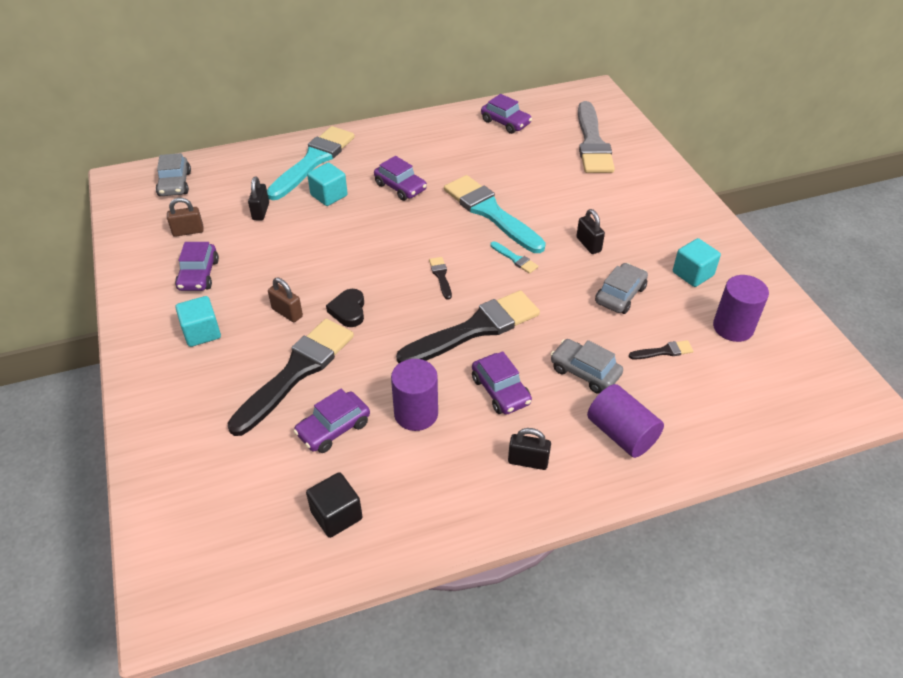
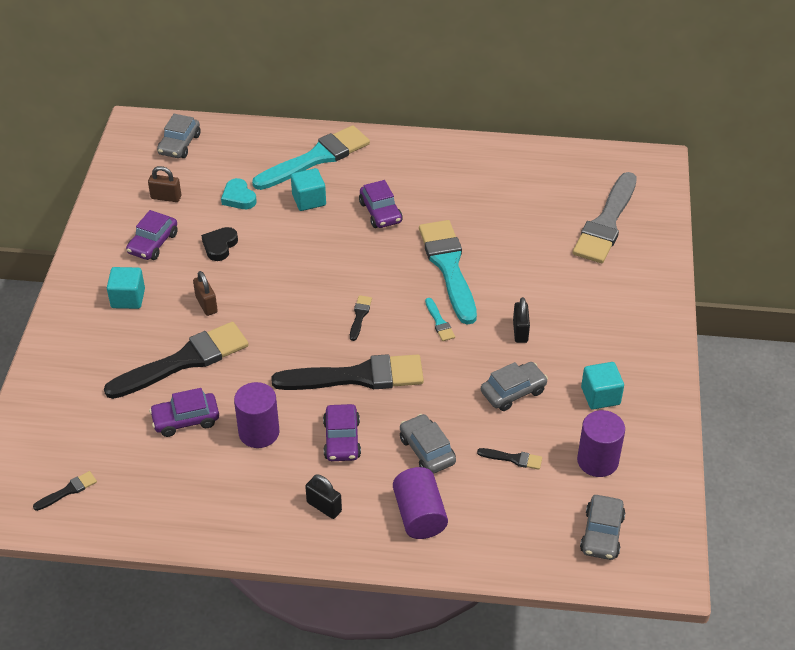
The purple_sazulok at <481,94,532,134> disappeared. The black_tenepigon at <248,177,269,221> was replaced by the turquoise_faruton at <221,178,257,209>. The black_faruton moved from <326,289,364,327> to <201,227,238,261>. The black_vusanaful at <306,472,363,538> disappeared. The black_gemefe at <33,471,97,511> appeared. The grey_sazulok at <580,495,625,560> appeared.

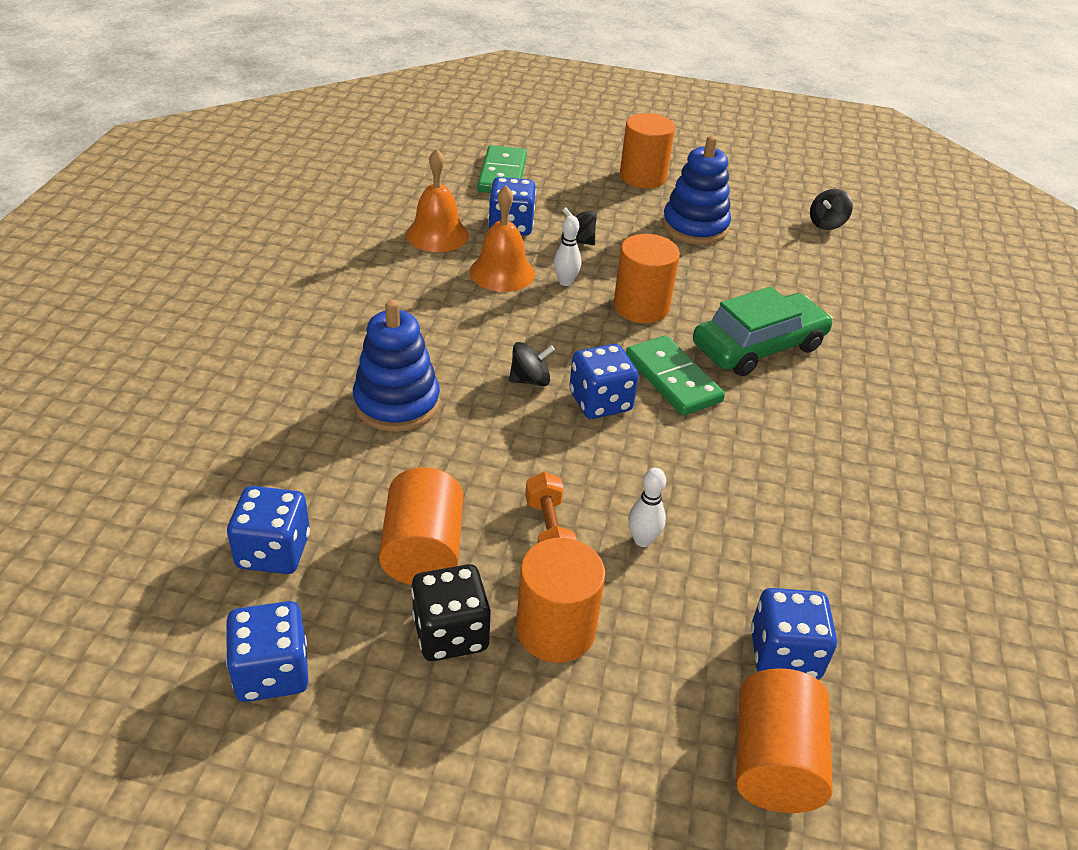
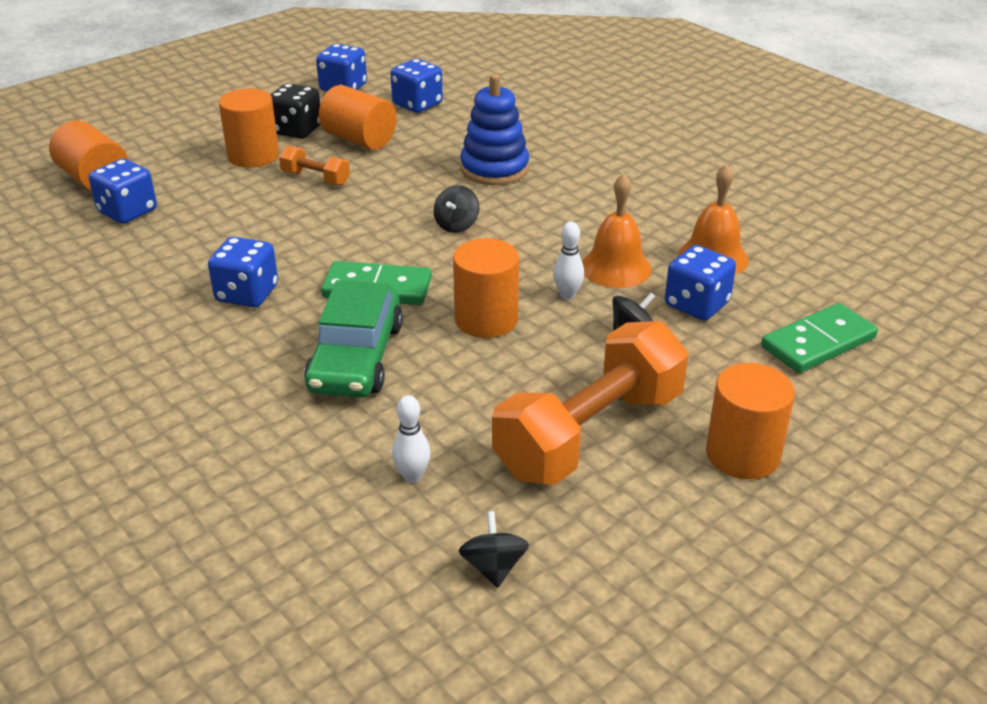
The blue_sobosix at <662,135,731,244> was replaced by the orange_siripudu at <492,321,688,485>. The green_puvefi at <478,145,527,193> turned 75 degrees counterclockwise. The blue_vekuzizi moved from <569,344,639,419> to <208,237,278,307>. The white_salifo moved from <628,468,666,547> to <392,395,430,483>.

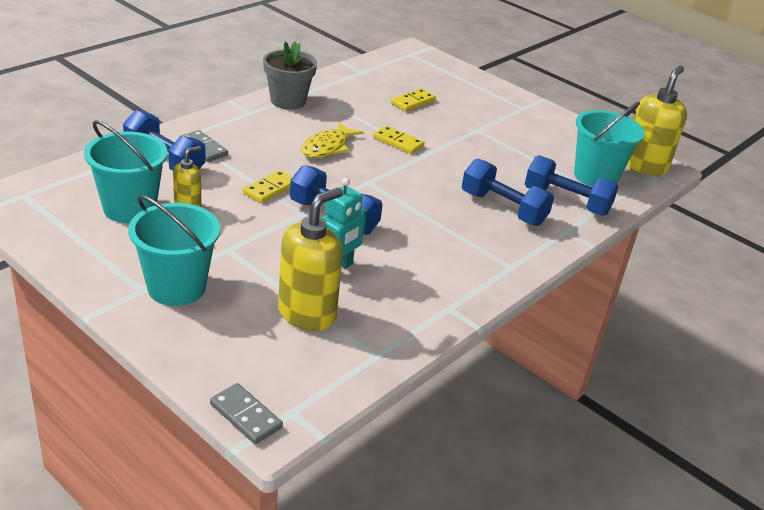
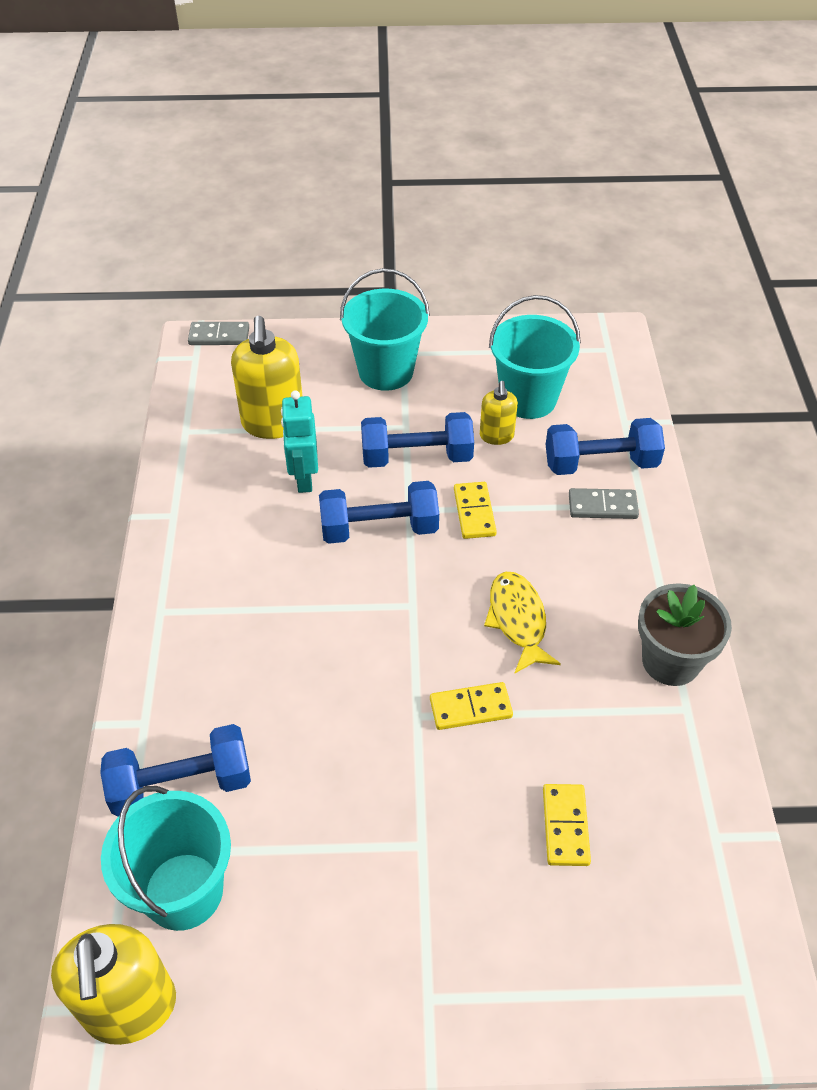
The blue_siripudu moved from <462,158,554,226> to <361,412,474,468>.

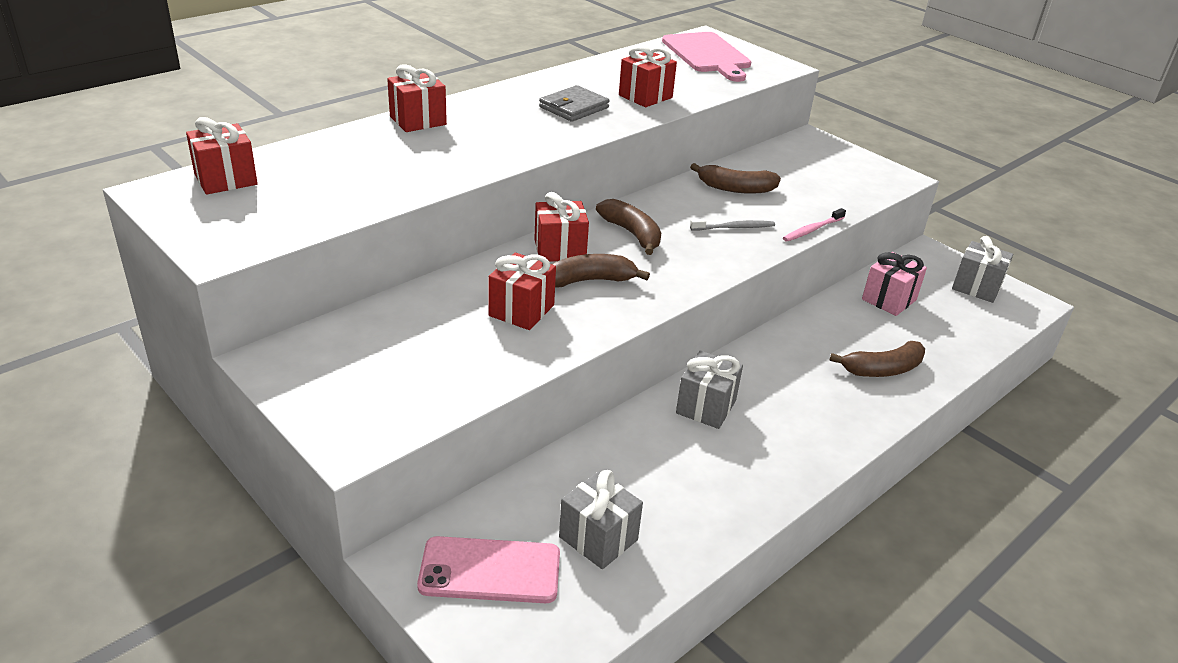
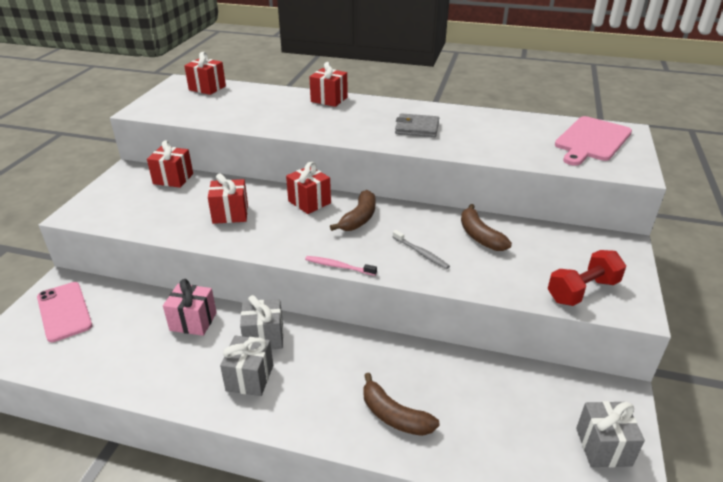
The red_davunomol moved from <619,45,677,107> to <147,140,193,188>. The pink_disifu moved from <783,208,846,242> to <305,256,377,276>. The pink_davunomol moved from <862,252,927,316> to <163,279,217,336>. The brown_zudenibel at <552,254,650,288> disappeared. The grey_davunomol moved from <559,470,643,569> to <220,335,273,396>. The red_siripudu at <548,250,626,306> appeared.

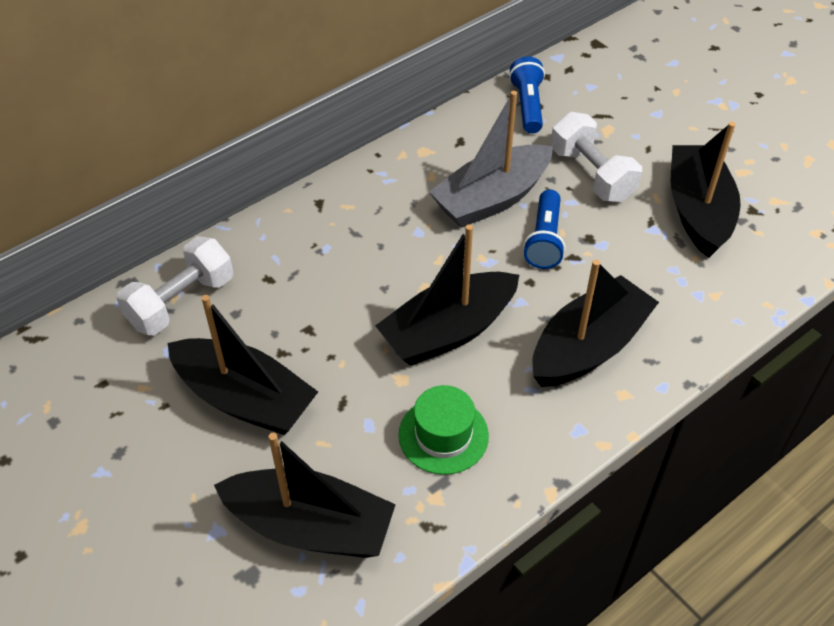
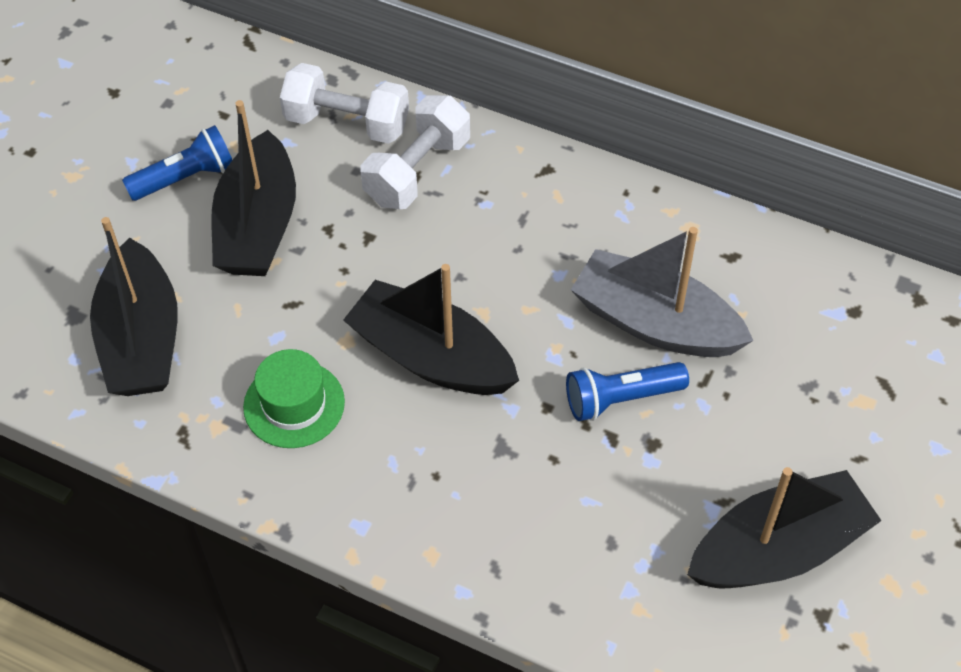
The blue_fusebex moved from <509,57,545,133> to <122,125,232,201>. The white_siripudu moved from <550,112,642,202> to <361,95,470,209>. The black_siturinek at <532,259,659,387> disappeared.

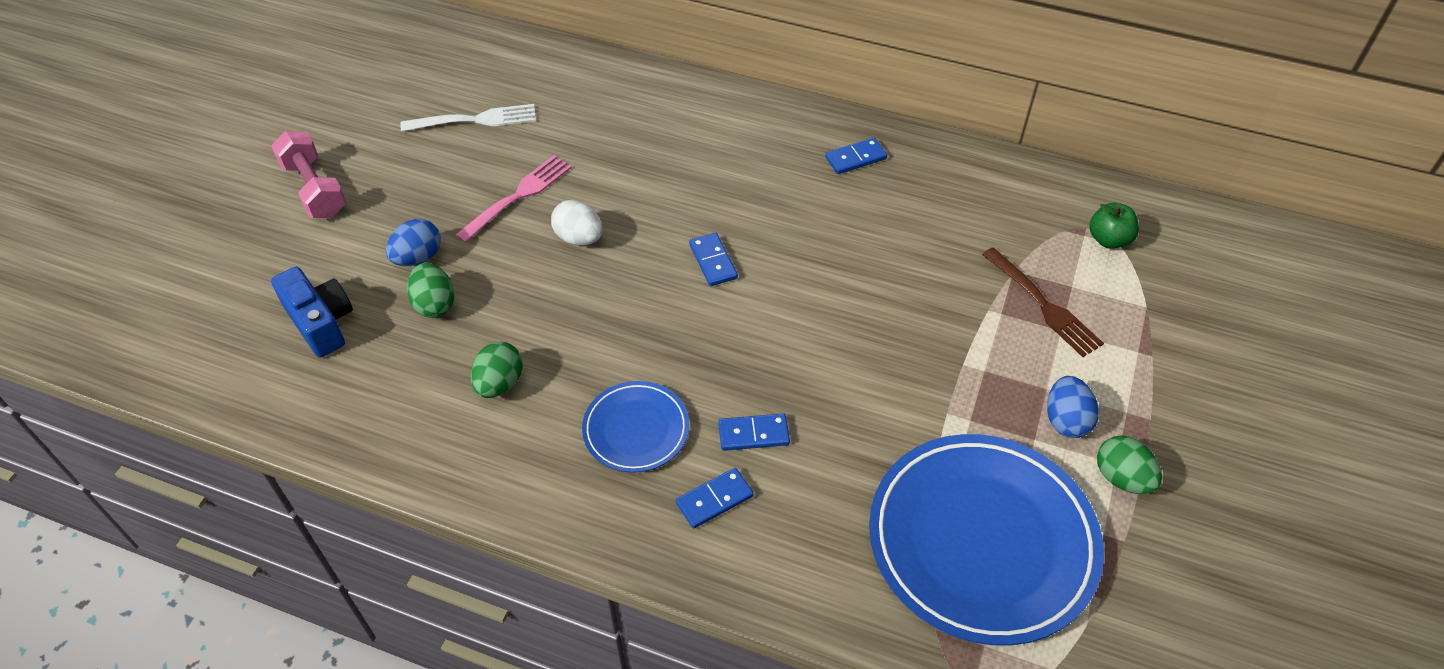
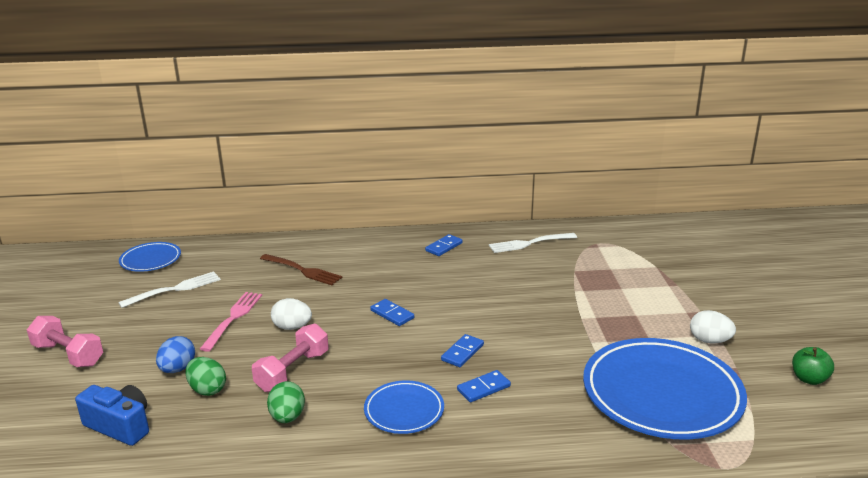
The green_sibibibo moved from <1089,203,1139,249> to <792,347,834,385>. The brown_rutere moved from <982,247,1104,357> to <260,254,342,285>. The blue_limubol at <1047,376,1099,438> disappeared. The green_limubol at <1097,436,1162,494> became the white_limubol at <690,310,736,343>. The blue_puvefi moved from <676,468,754,528> to <441,334,484,367>. The white_rutere at <489,233,577,253> appeared. The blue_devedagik at <119,242,181,272> appeared. The pink_siripudu at <252,324,328,392> appeared.

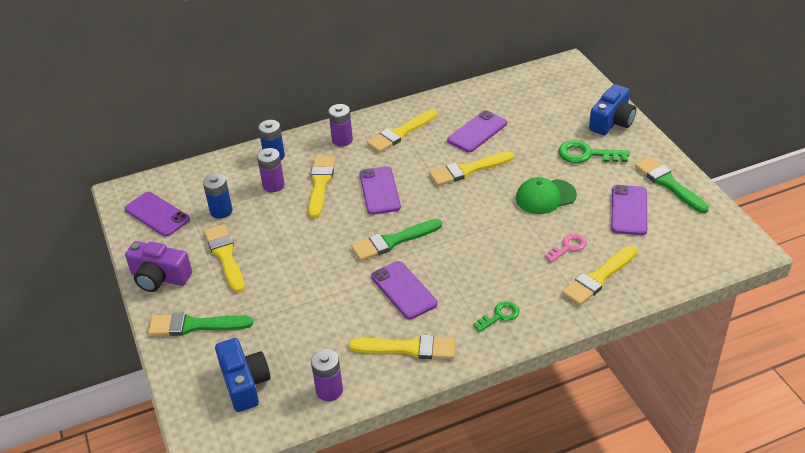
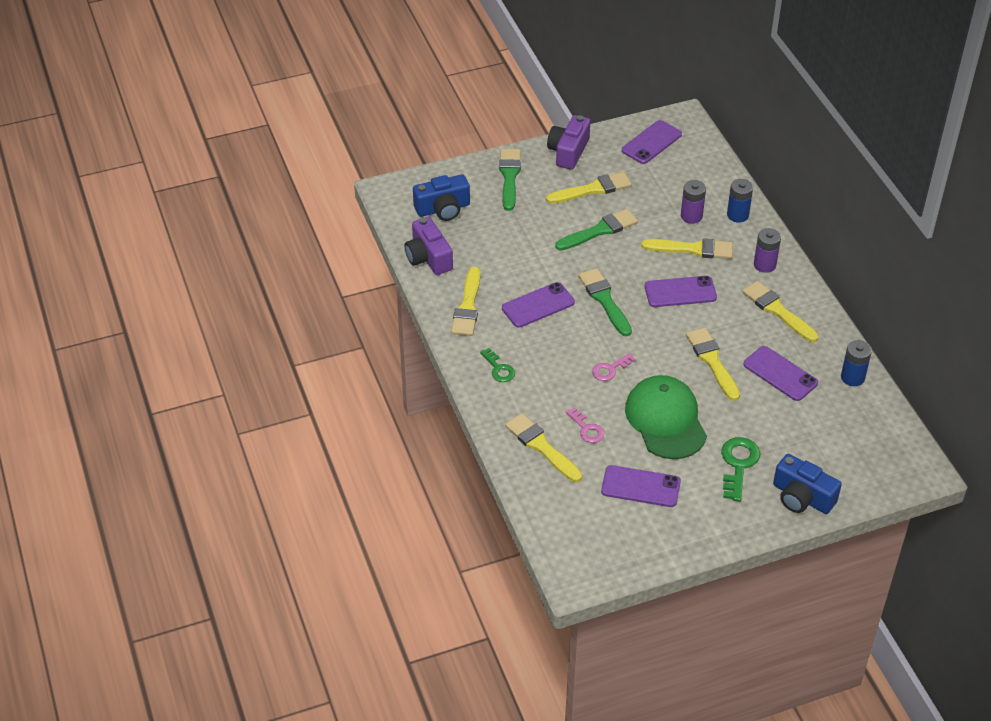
The green_gemefe moved from <635,157,709,213> to <555,209,638,251>. The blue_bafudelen moved from <203,173,232,219> to <841,340,872,386>. The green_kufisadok at <516,177,577,214> changed to 1.51 times the size. The purple_bafudelen at <311,349,343,401> was replaced by the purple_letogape at <405,217,453,275>. The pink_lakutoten at <592,353,635,381> appeared.

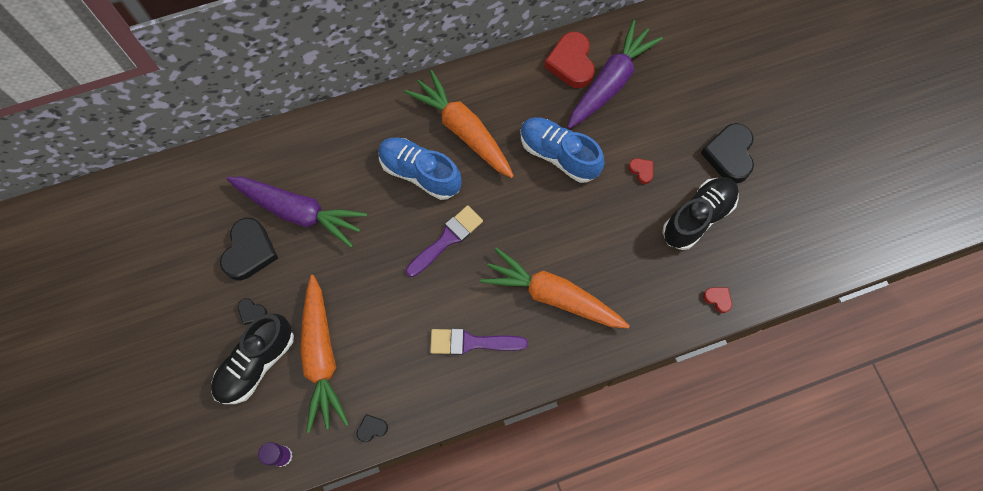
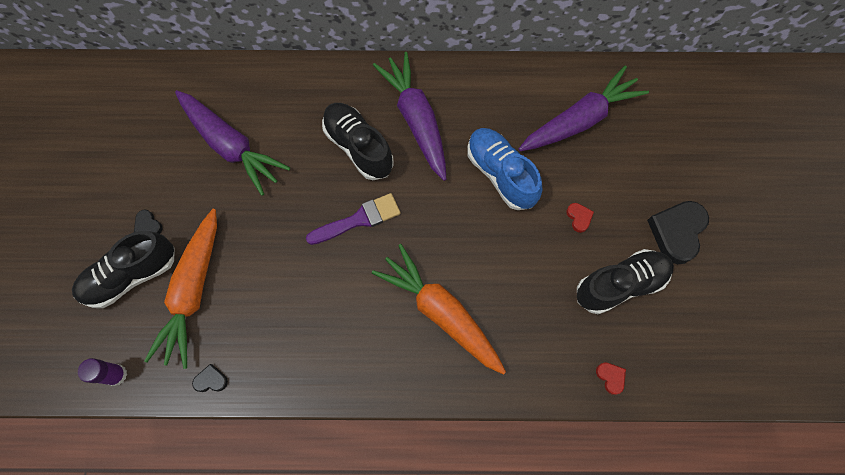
The red_faruton at <544,32,595,88> disappeared. The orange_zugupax at <405,70,514,178> became the purple_zugupax at <373,52,446,181>. The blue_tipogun at <378,137,462,200> became the black_tipogun at <322,103,394,180>. The black_faruton at <220,218,278,280> disappeared. The purple_gemefe at <430,329,528,355> disappeared.

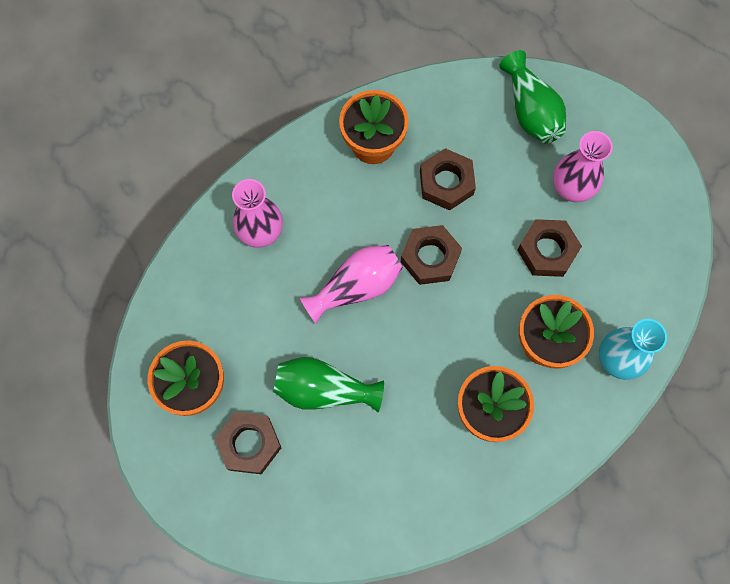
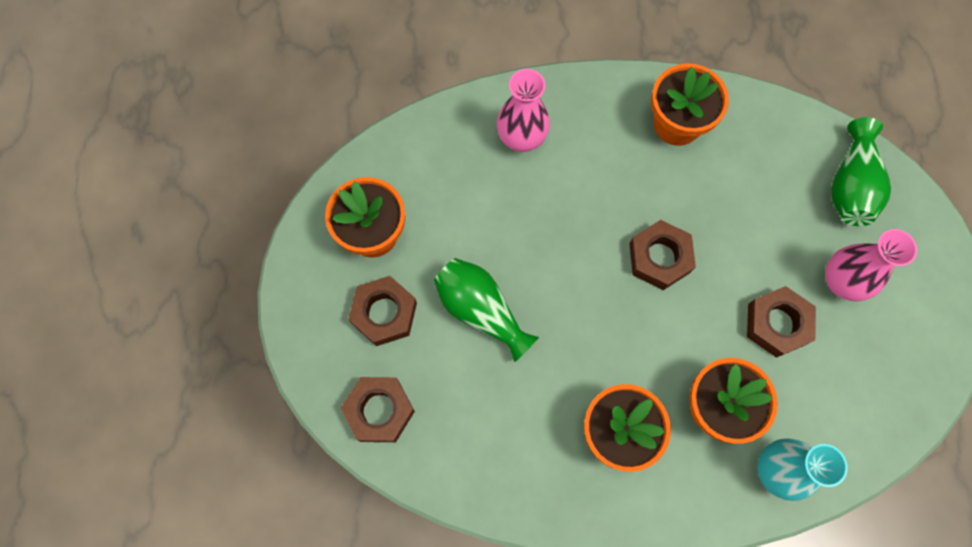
The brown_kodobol moved from <420,148,476,211> to <341,377,415,442>. The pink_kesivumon at <300,245,403,324> disappeared.

